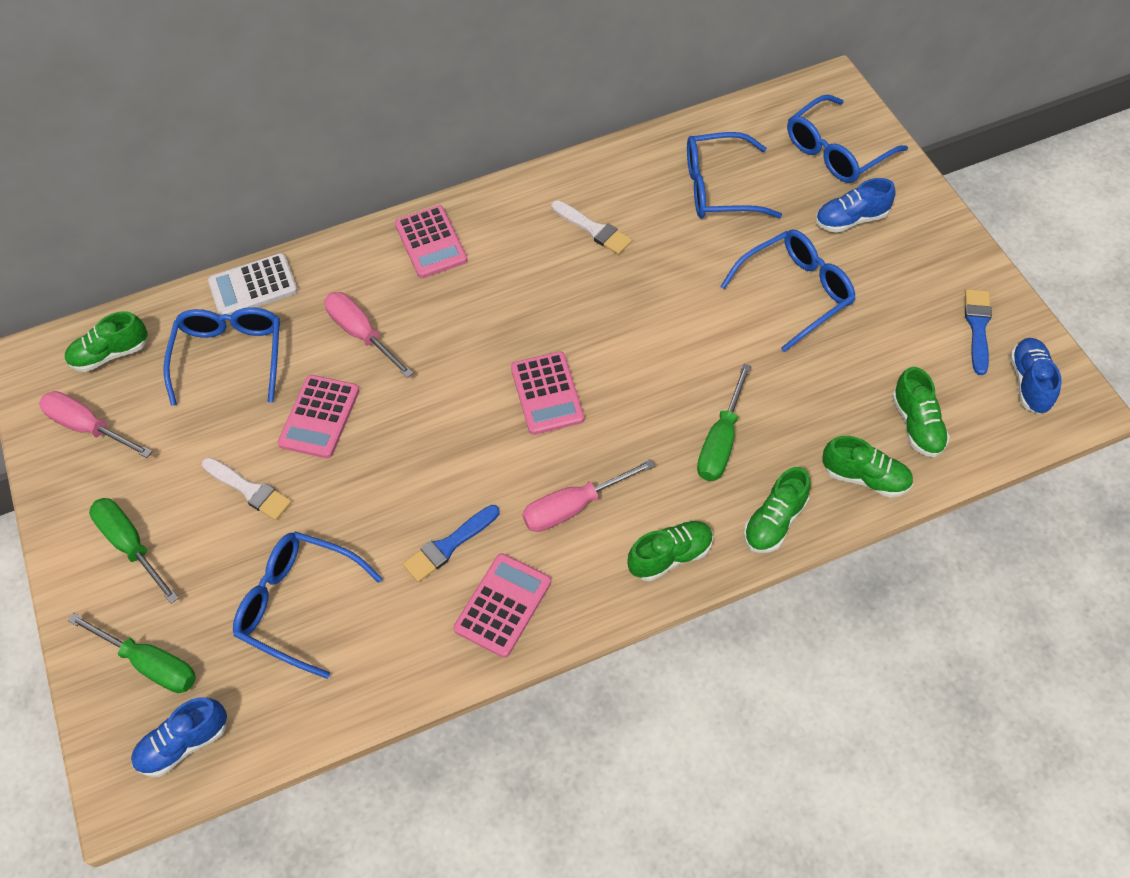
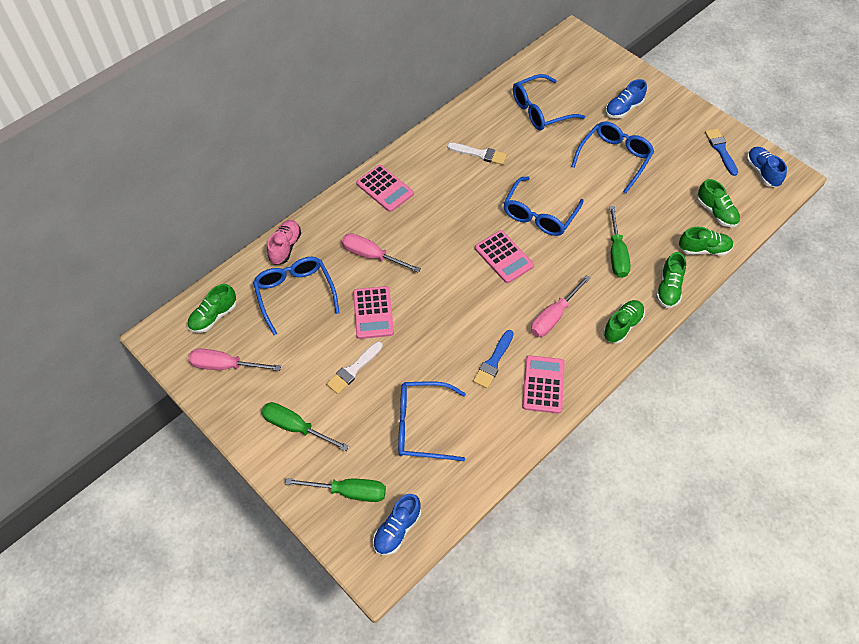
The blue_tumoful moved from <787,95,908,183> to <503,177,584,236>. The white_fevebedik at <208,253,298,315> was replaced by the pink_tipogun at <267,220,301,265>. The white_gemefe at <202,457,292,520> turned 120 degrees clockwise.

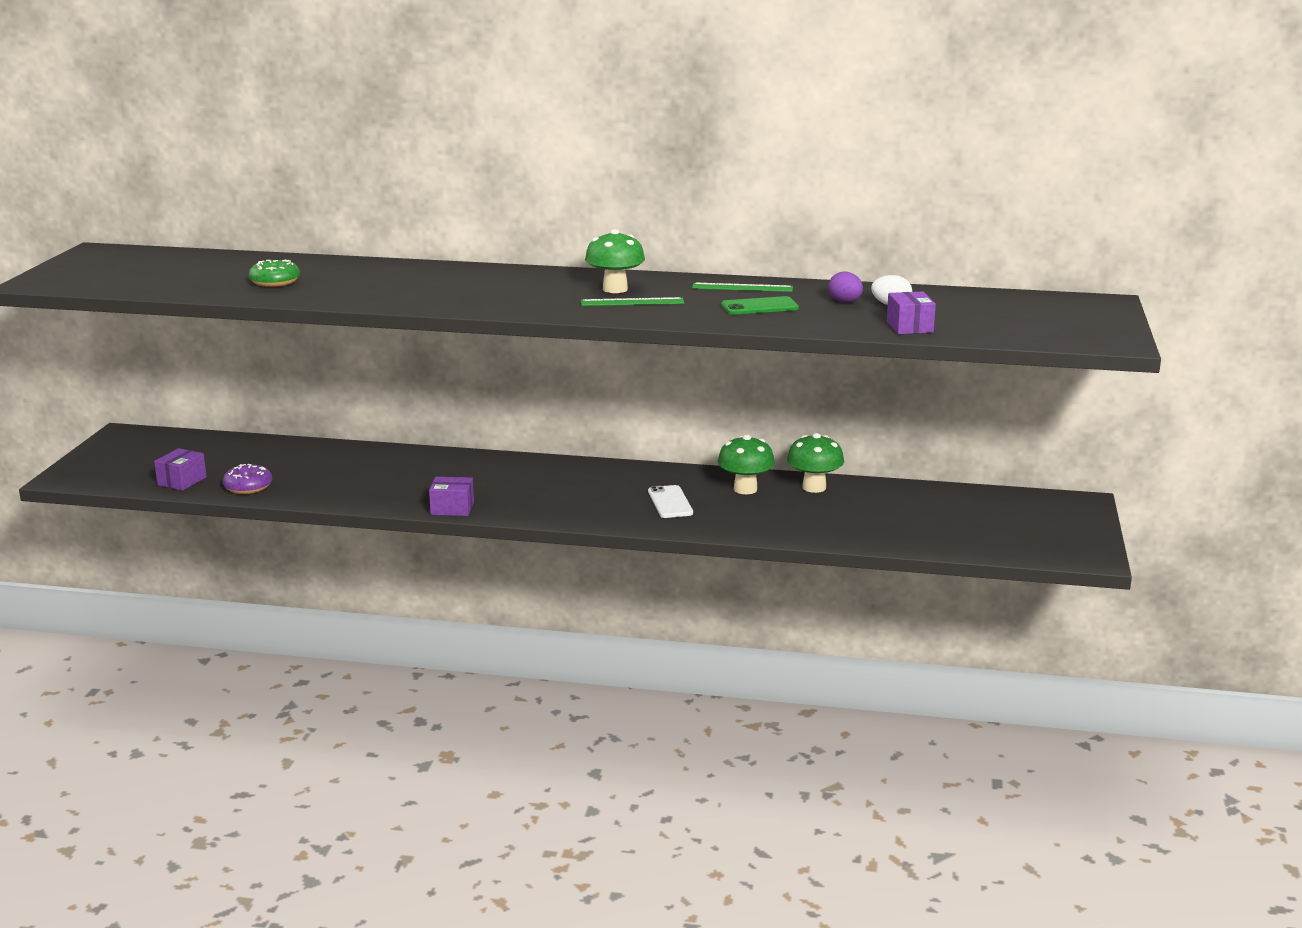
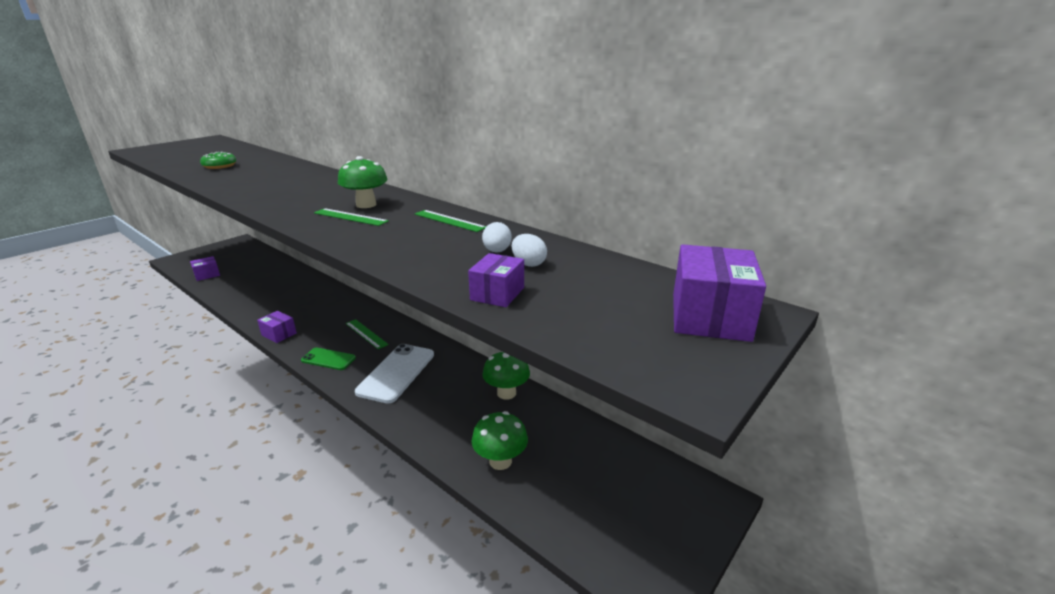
The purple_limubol at <828,272,863,302> became the white_limubol at <482,222,512,253>. The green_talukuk moved from <721,296,799,314> to <301,347,356,370>. The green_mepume moved from <718,435,775,494> to <472,411,528,470>. The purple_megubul at <223,464,272,494> disappeared. The white_talukuk at <648,485,693,518> changed to 1.70 times the size. The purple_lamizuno at <673,244,766,342> appeared. The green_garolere at <346,319,389,349> appeared.

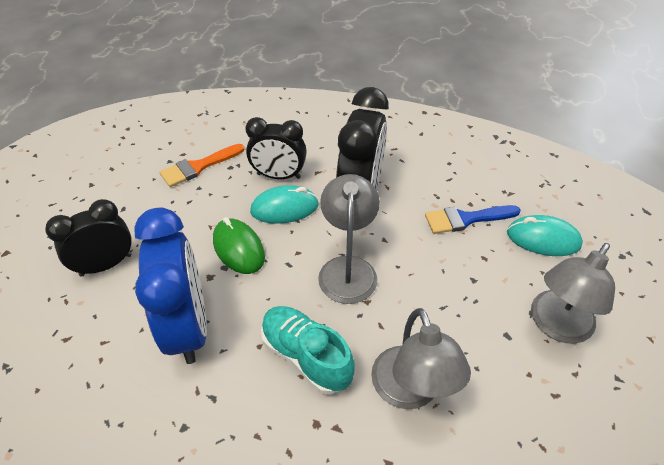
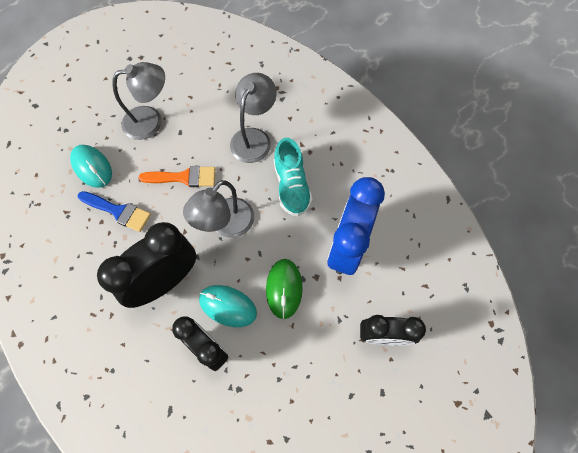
The orange_gemefe moved from <159,144,245,187> to <139,166,216,187>.

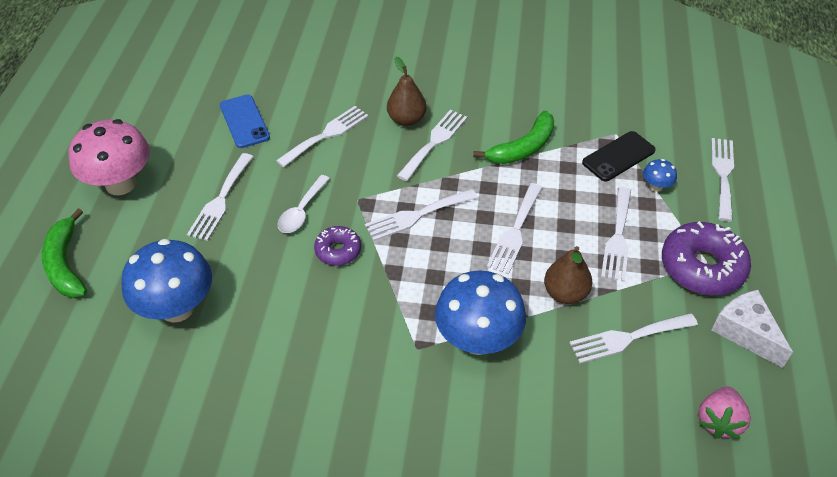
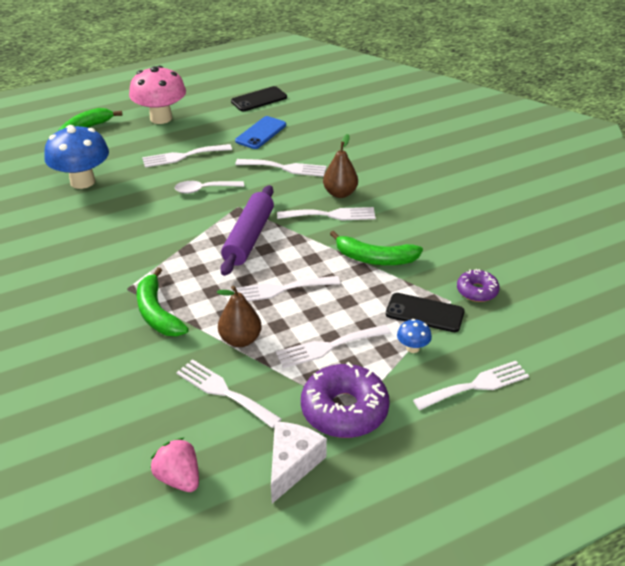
The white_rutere at <365,189,478,241> was replaced by the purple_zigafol at <220,185,274,276>. The purple_megubul moved from <314,226,361,266> to <457,269,500,302>. The blue_mepume at <435,271,526,355> was replaced by the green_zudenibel at <137,267,189,336>. The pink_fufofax at <698,387,751,439> turned 60 degrees clockwise. The black_talukuk at <231,86,287,111> appeared.

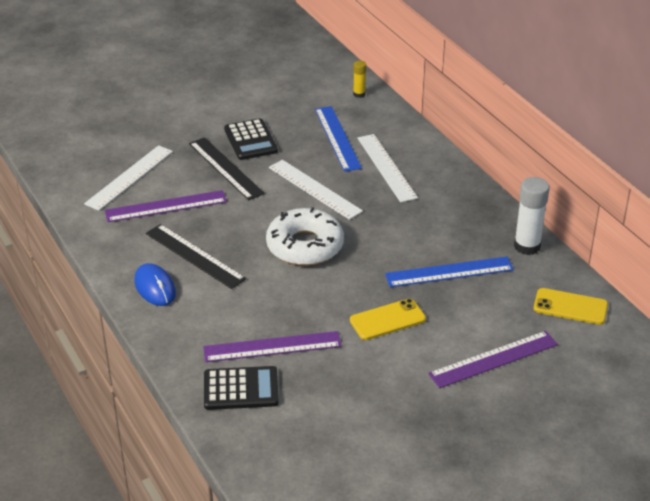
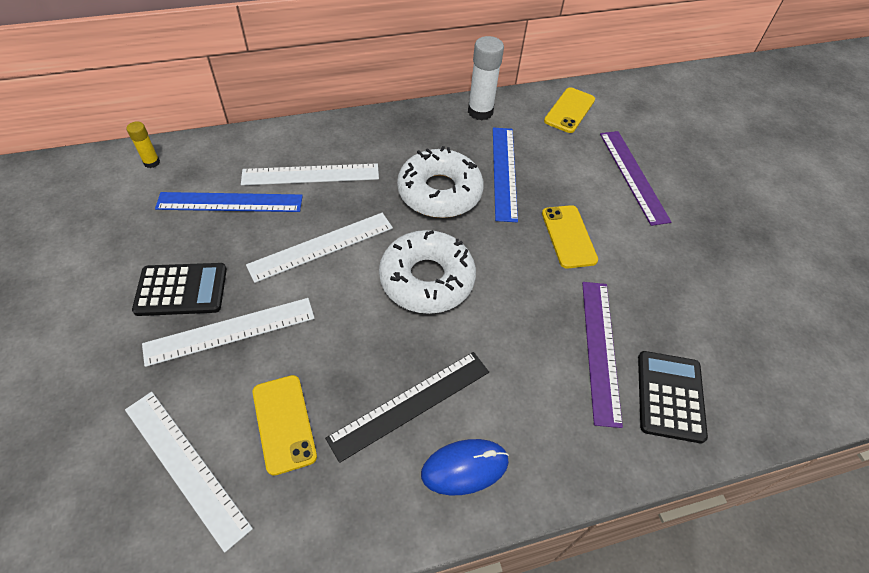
The black_garolere at <189,137,265,200> became the white_garolere at <142,298,315,367>. The purple_garolere at <105,190,227,222> was replaced by the yellow_talukuk at <253,375,317,476>. The white_megubul at <397,146,484,218> appeared.

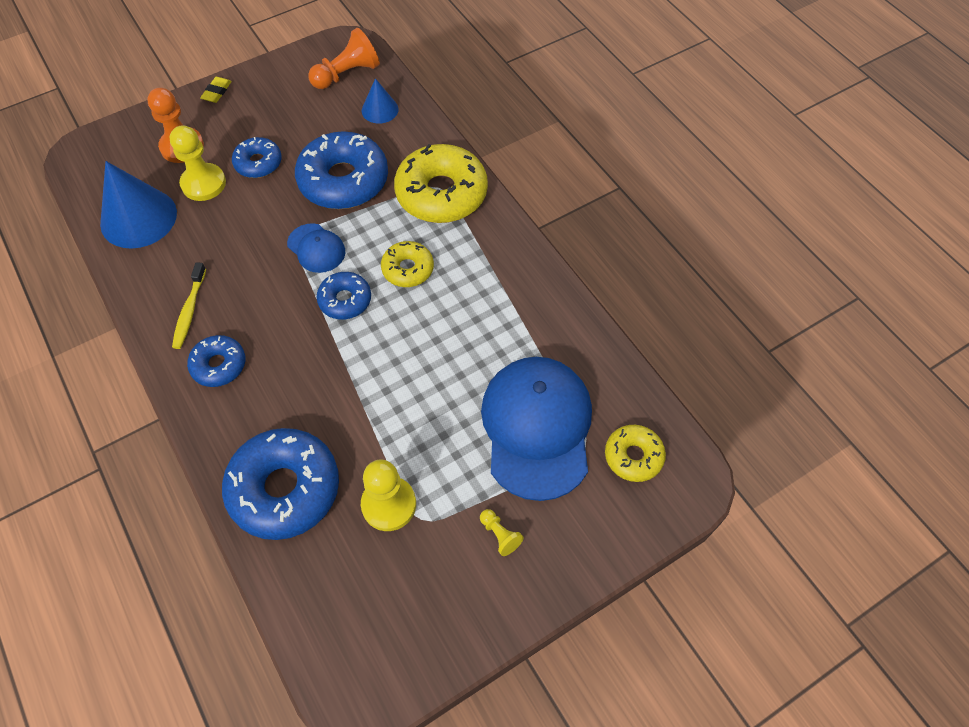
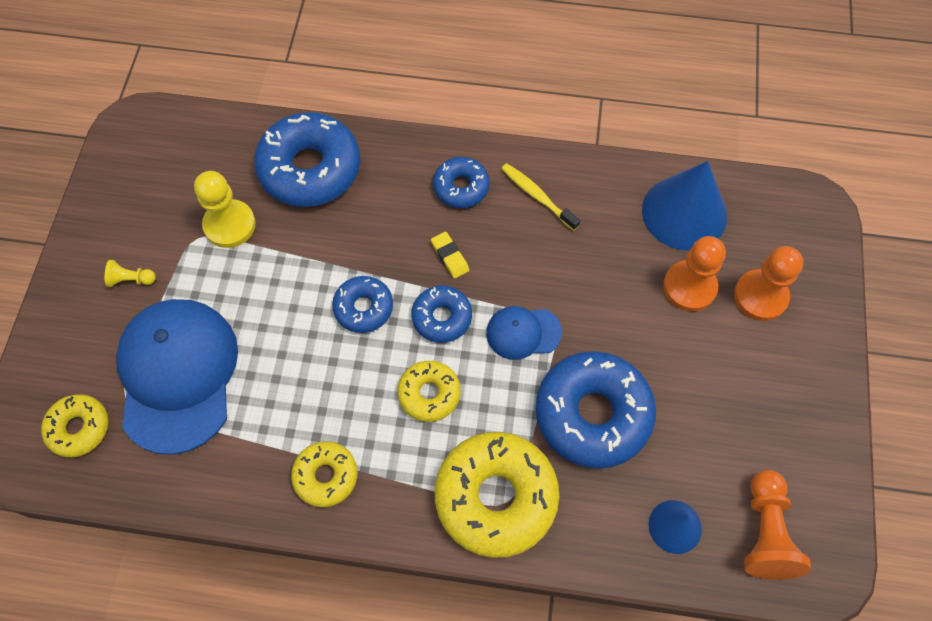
The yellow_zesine moved from <200,77,232,103> to <431,232,469,279>. The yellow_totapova at <170,125,226,201> became the orange_totapova at <663,236,726,311>. The blue_megubul moved from <232,137,282,178> to <332,276,393,333>. The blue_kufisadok at <481,357,592,501> turned 135 degrees counterclockwise. The yellow_megubul at <291,441,358,507> appeared.

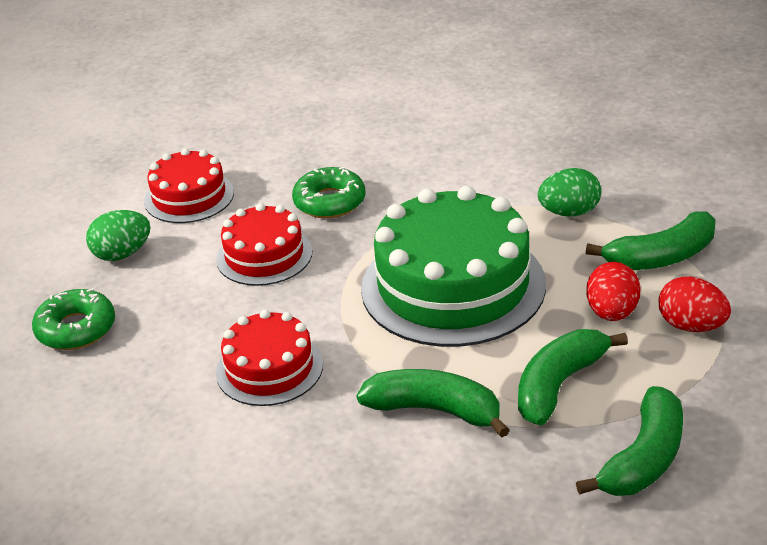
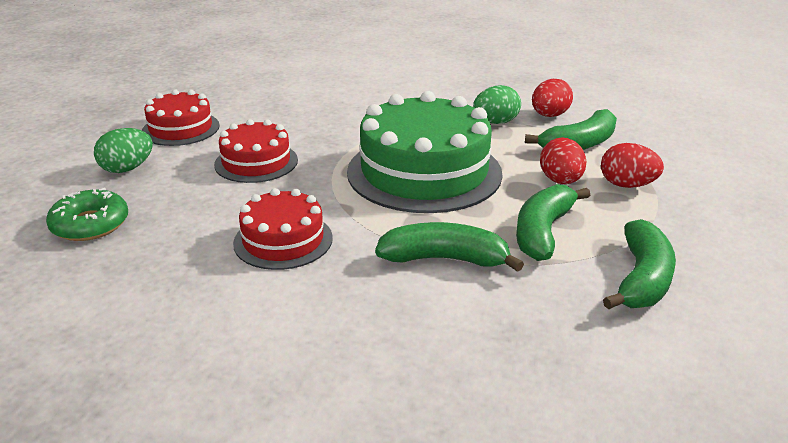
The green_megubul at <292,167,365,218> disappeared. The red_limubol at <532,79,573,117> appeared.

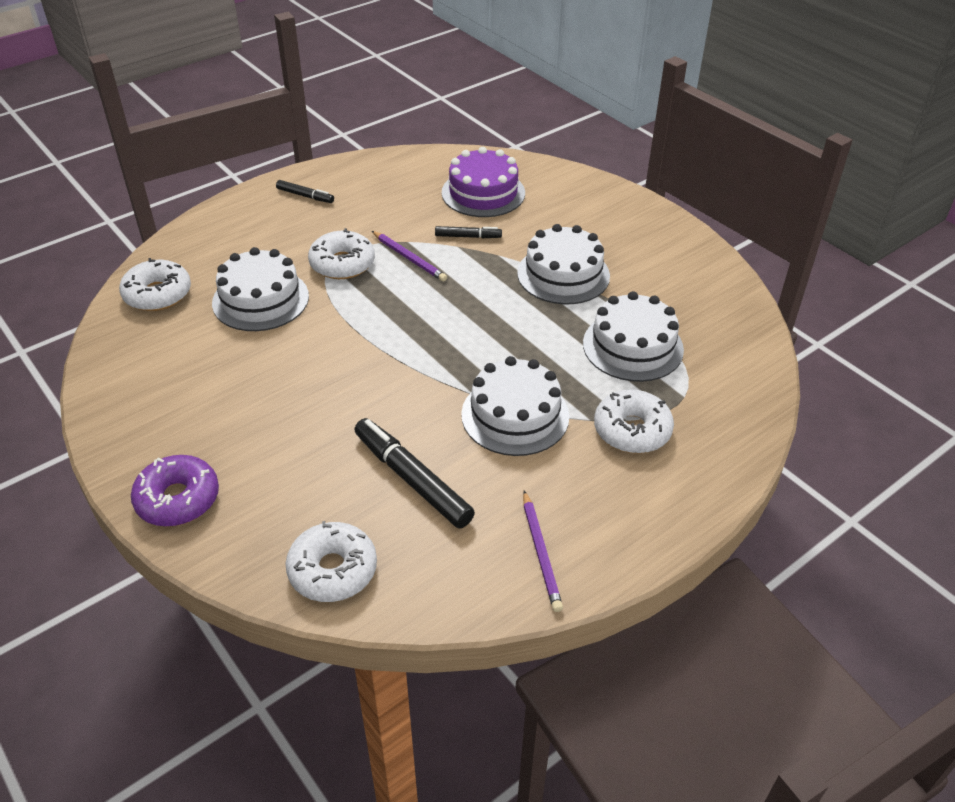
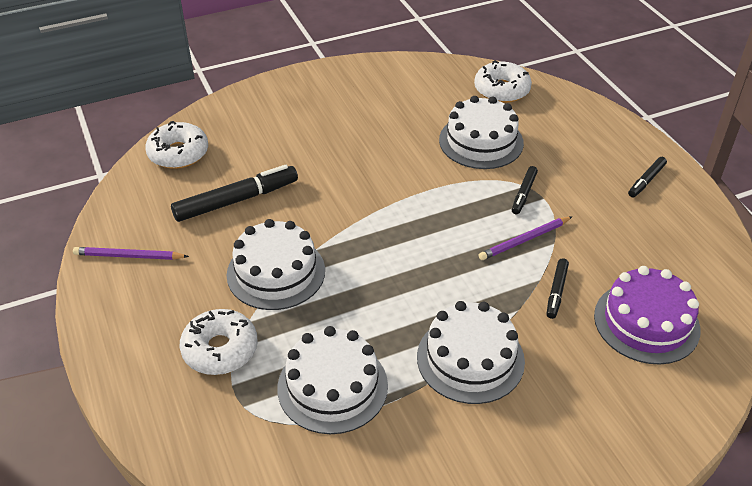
The white_megubul at <308,228,375,279> was replaced by the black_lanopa at <512,166,538,215>. The purple_megubul at <131,455,219,526> disappeared.

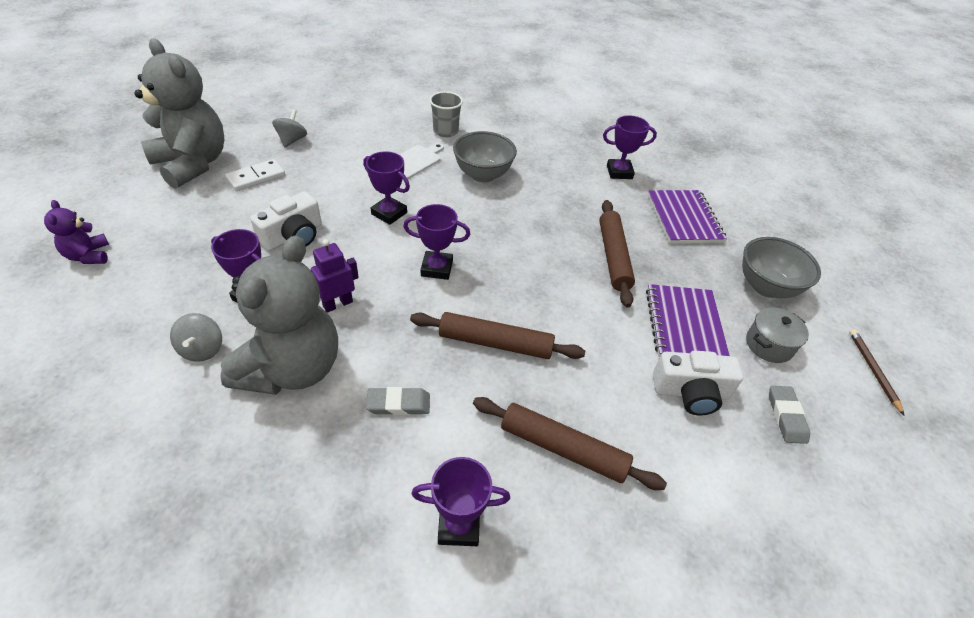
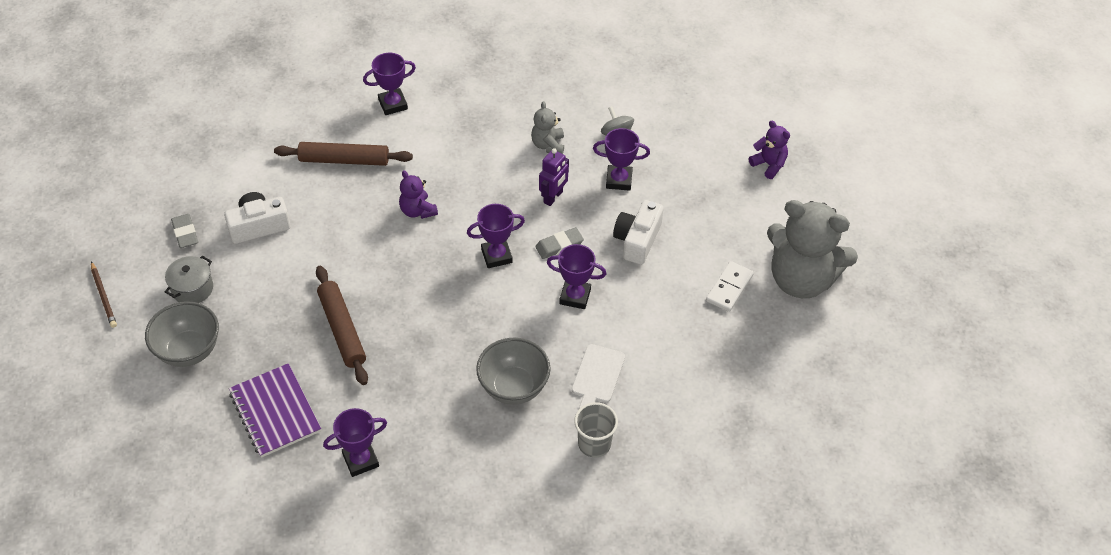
The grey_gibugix at <272,109,307,148> disappeared. The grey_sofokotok at <220,235,338,395> changed to 0.45 times the size. The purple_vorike at <646,284,730,357> disappeared. The brown_zigafol at <410,312,585,359> was replaced by the purple_sofokotok at <399,170,438,219>. The grey_zesine moved from <366,387,430,415> to <535,227,584,259>.

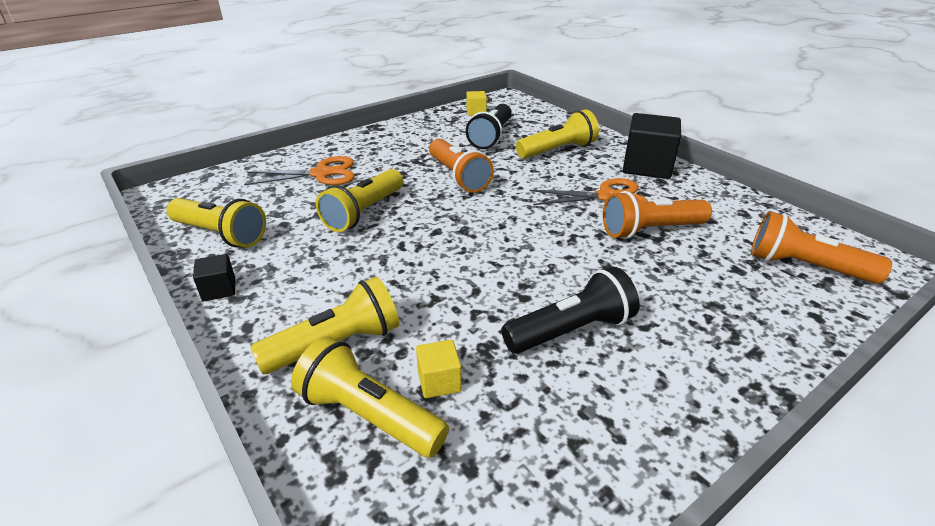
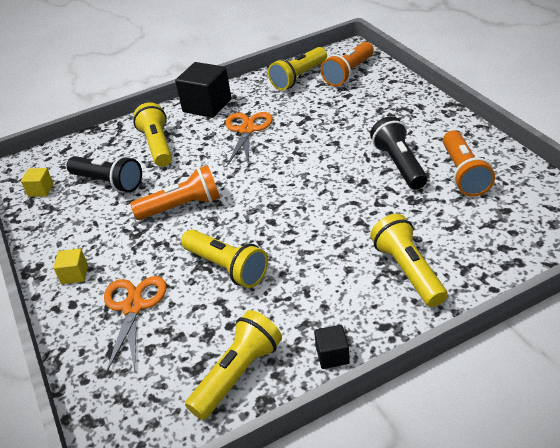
The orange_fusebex moved from <603,191,712,239> to <443,131,495,197>. The yellow_fusebex moved from <291,336,449,458> to <268,47,327,90>. The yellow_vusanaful moved from <416,340,462,398> to <53,248,88,284>.

